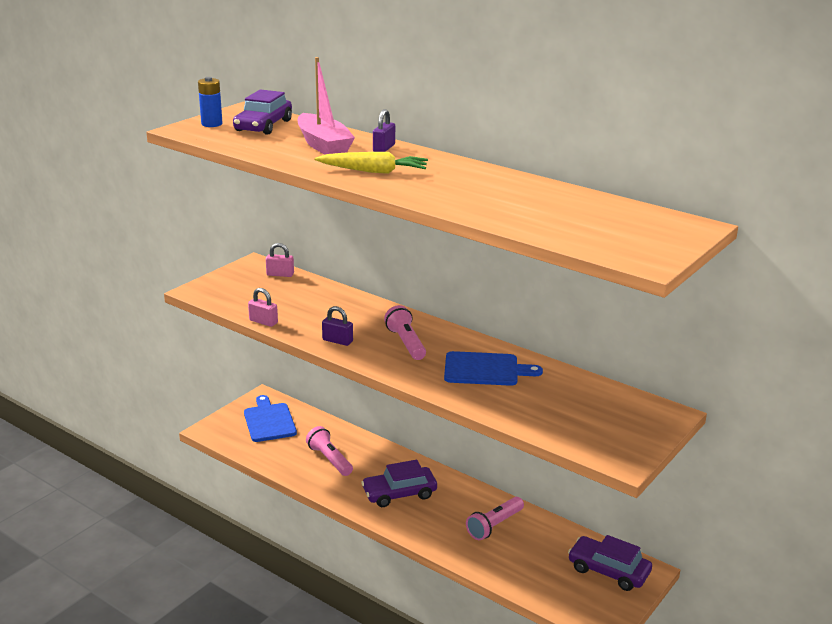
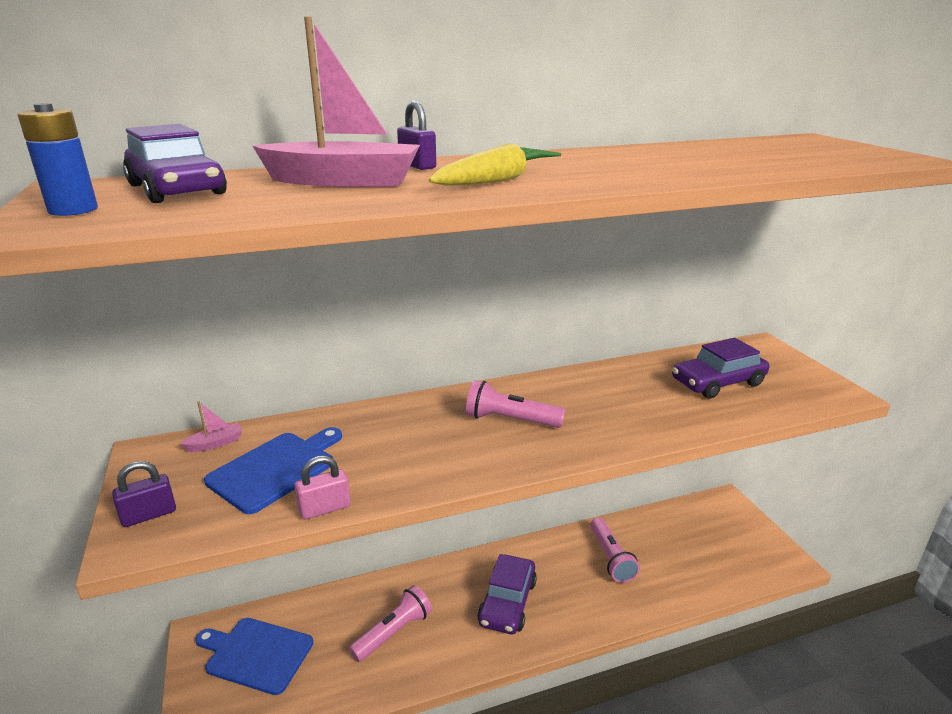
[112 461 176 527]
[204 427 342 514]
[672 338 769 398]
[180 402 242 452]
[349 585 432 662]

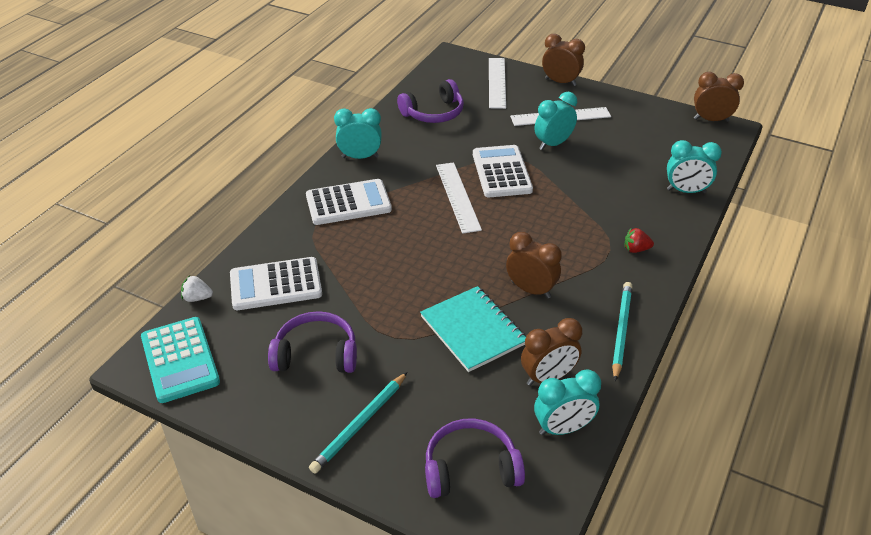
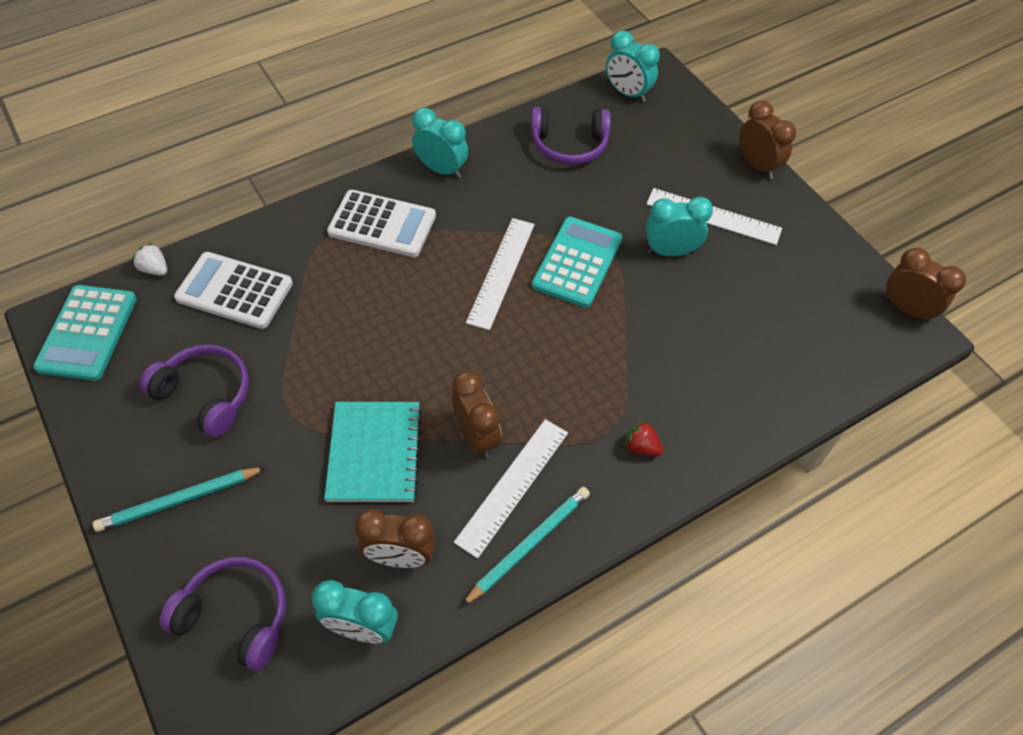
[454 419 568 559]
[606 30 660 102]
[532 217 622 308]

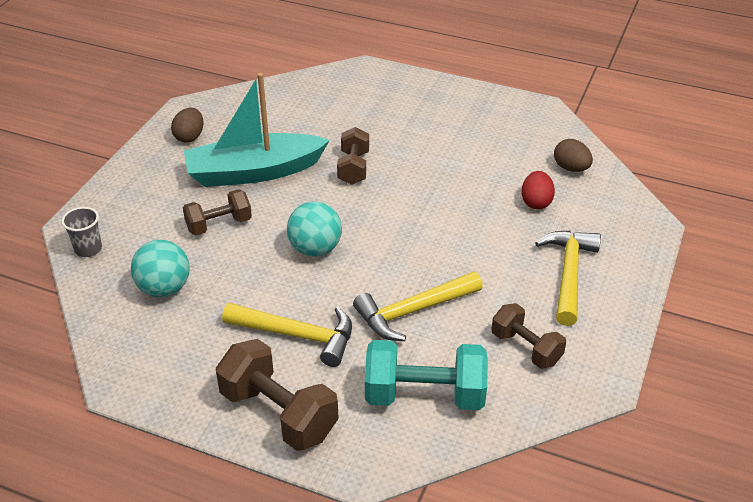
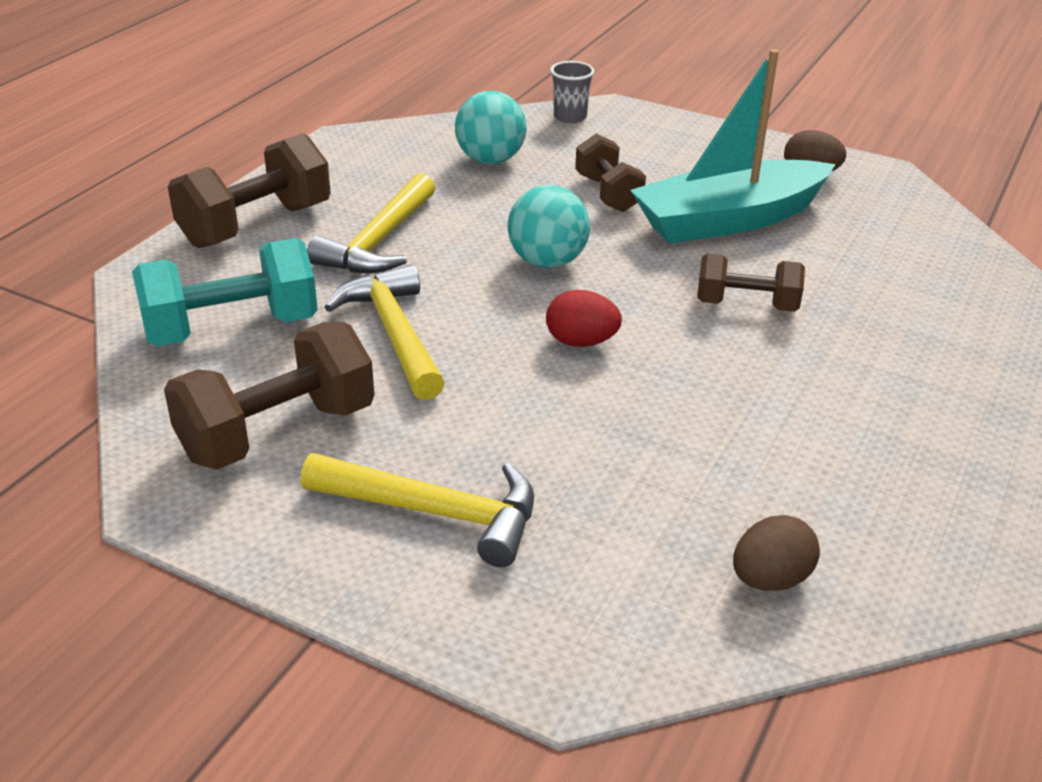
[546 290 622 347]
[630 49 836 243]
[132 238 318 346]
[164 322 374 470]

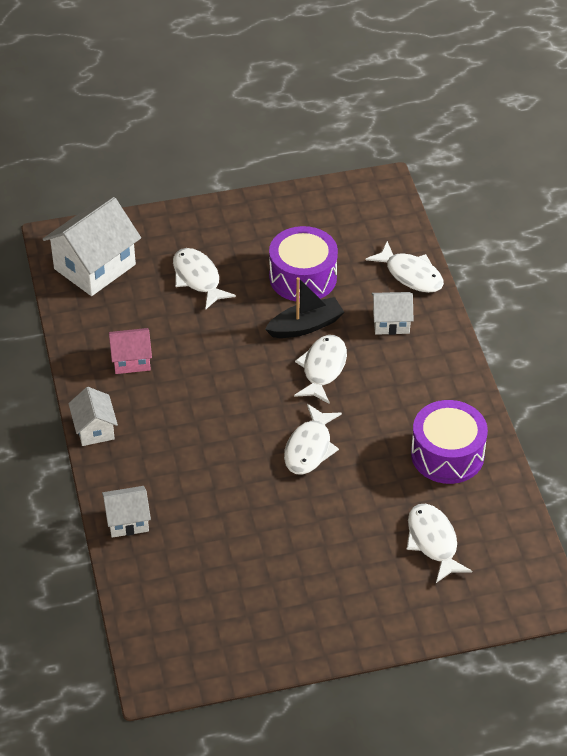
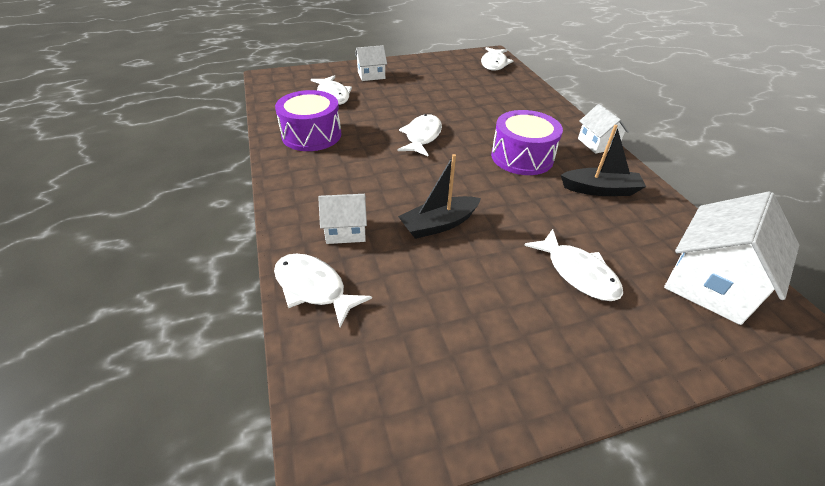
[355 45 387 81]
[491 110 563 175]
[481 47 513 71]
[561 125 646 196]

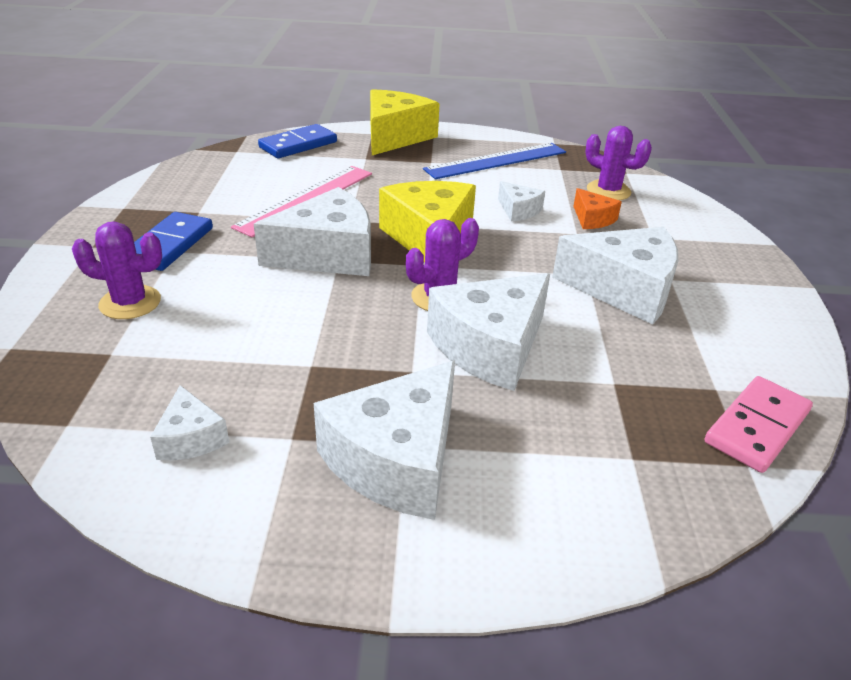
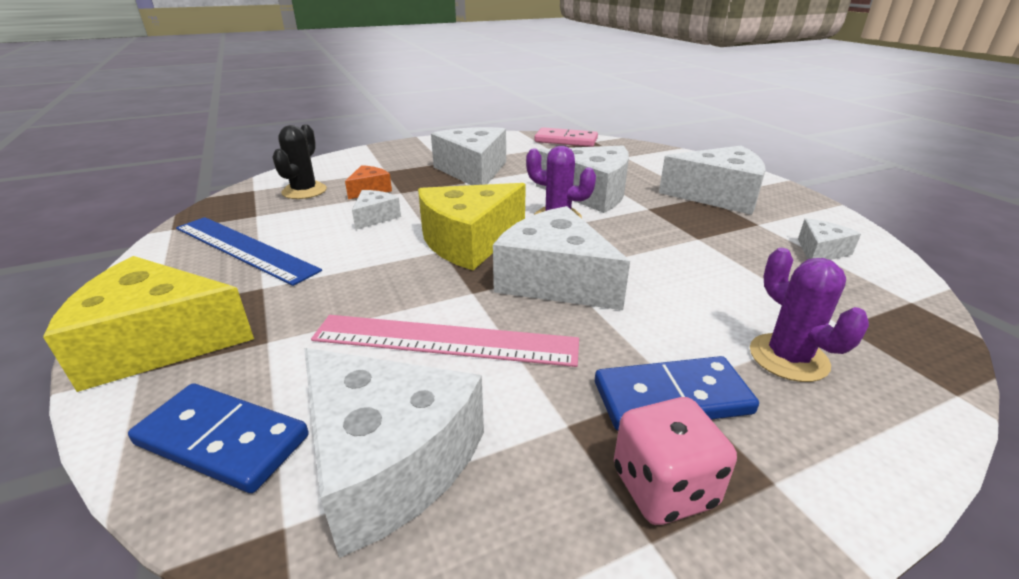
[304 348 484 558]
[614 397 737 525]
[272 124 327 199]

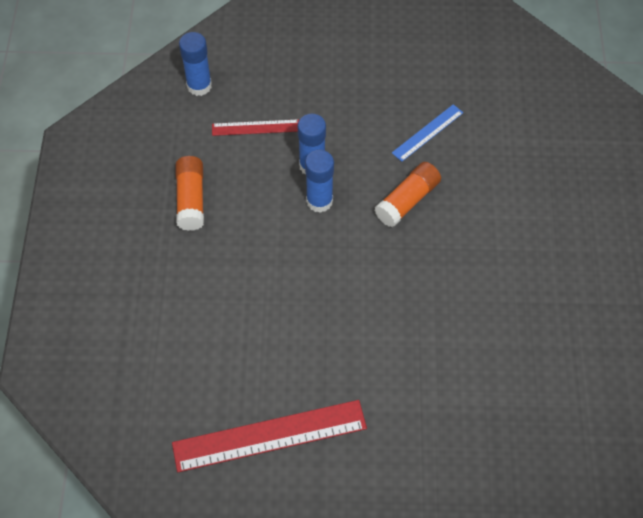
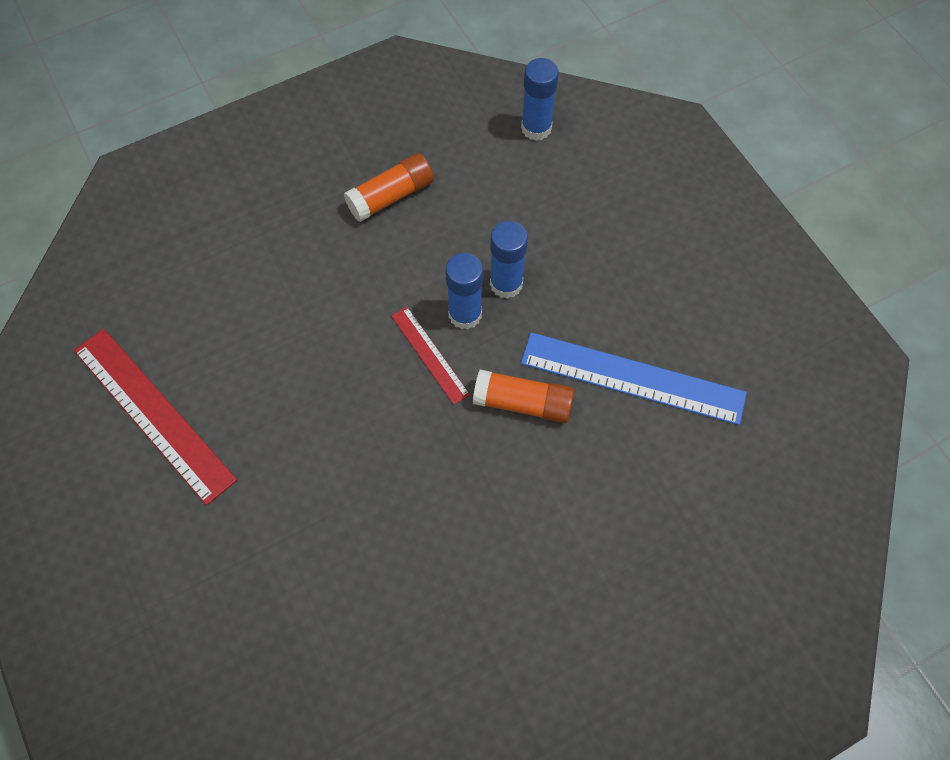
[391 307 470 405]
[521 332 747 425]

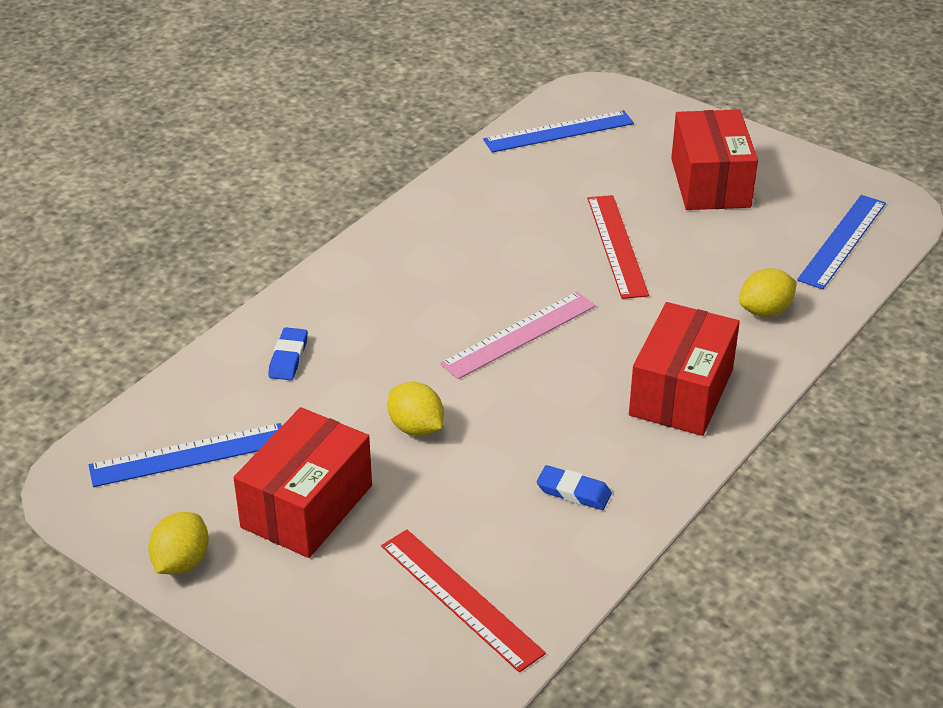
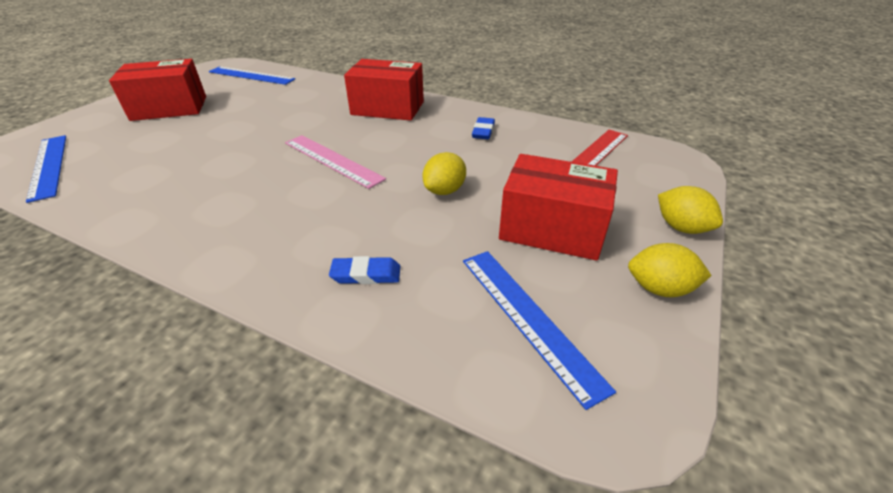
[588 195 649 299] (first image)
[658 186 723 234]

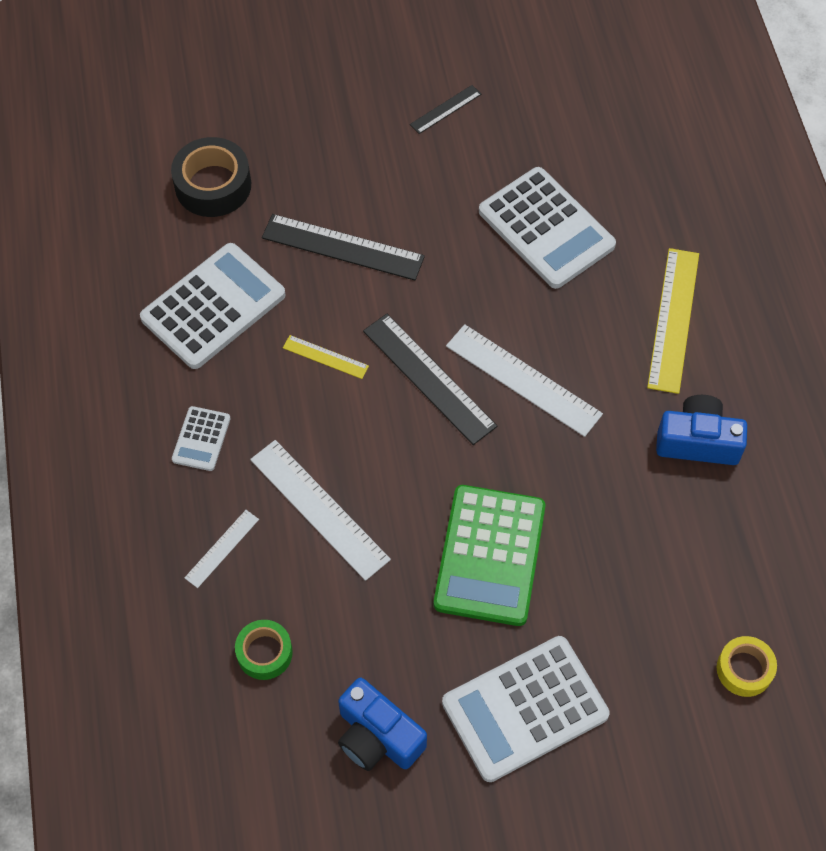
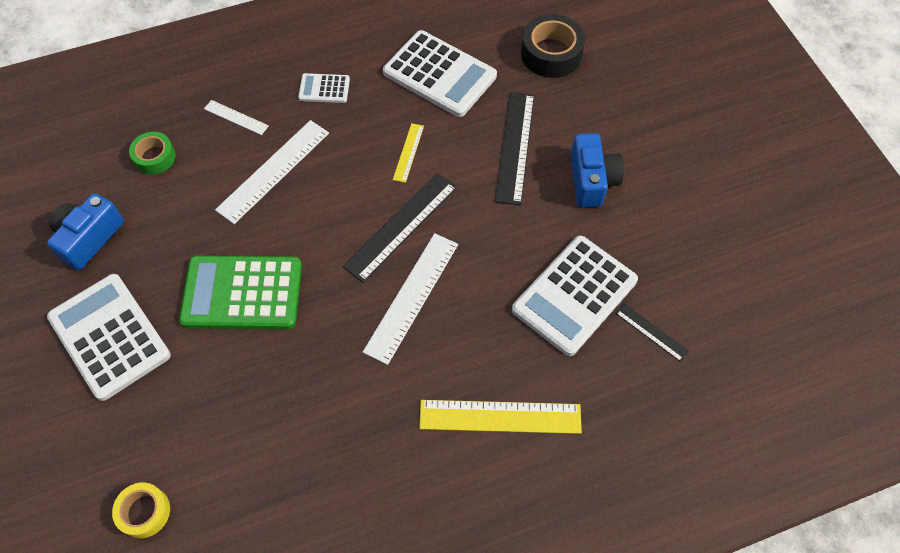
[615 303 689 362]
[570 133 624 207]

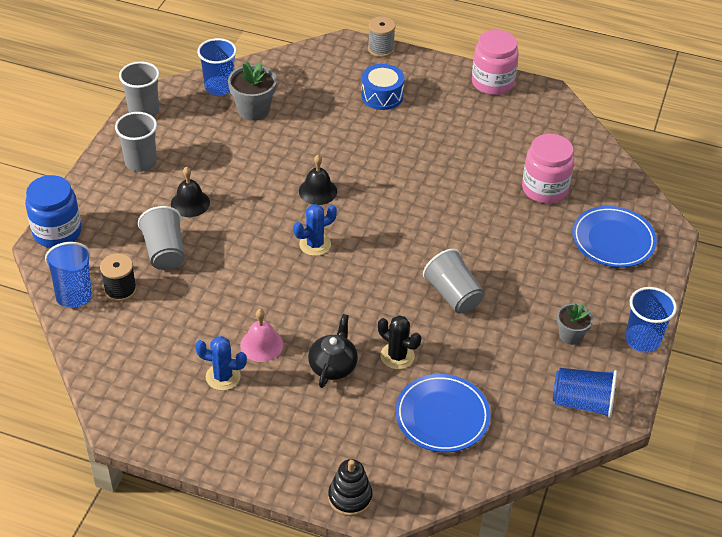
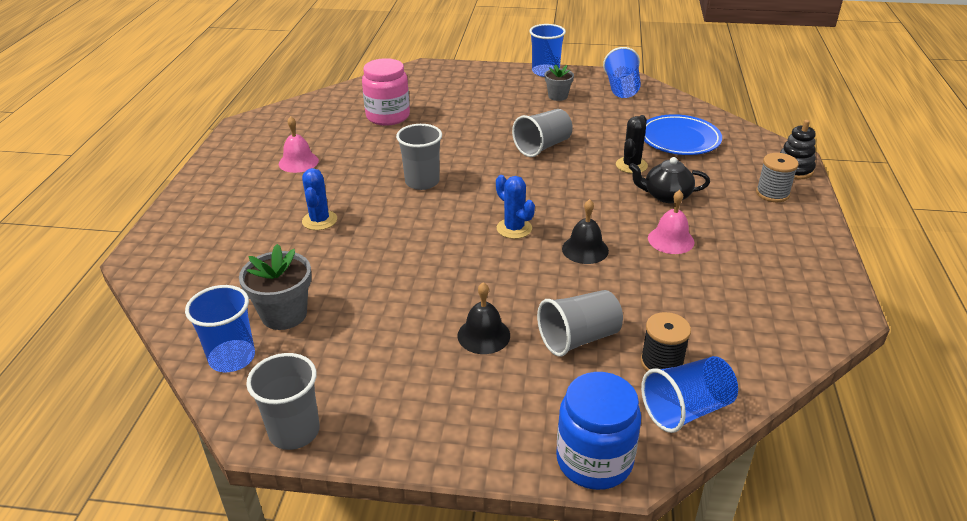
[361 64 404 110] (first image)
[472 30 519 95] (first image)
[572 206 657 268] (first image)
[279 116 319 173]
[396 124 442 190]
[302 168 337 230]
[562 199 609 264]
[756 153 799 202]

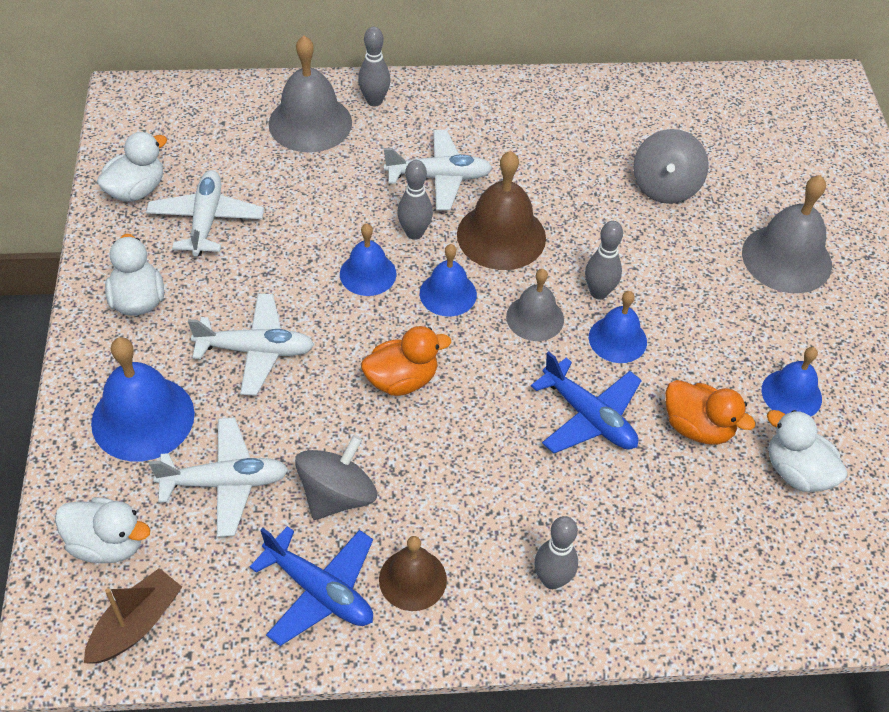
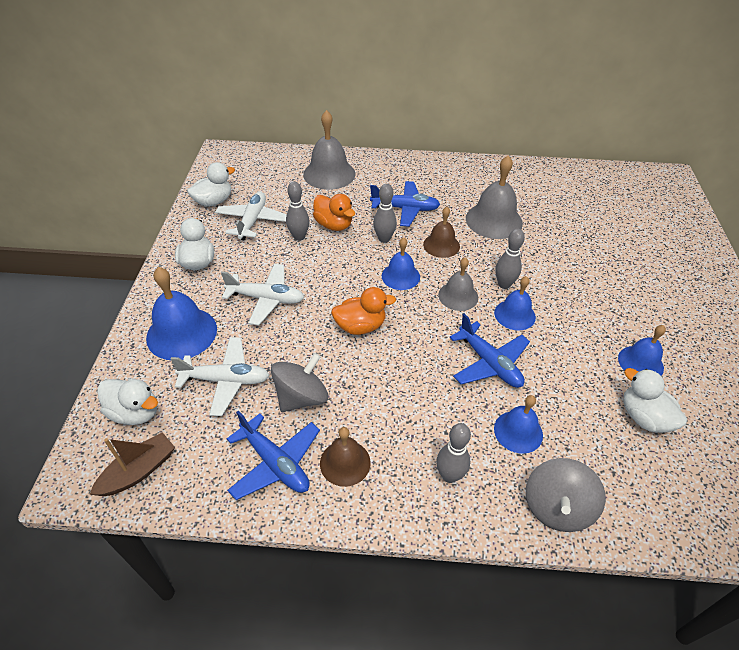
[494 395 543 454]
[286 181 310 241]
[526 458 606 532]
[313 194 355 231]
[466 155 523 239]
[370 181 440 227]
[423 207 460 258]

